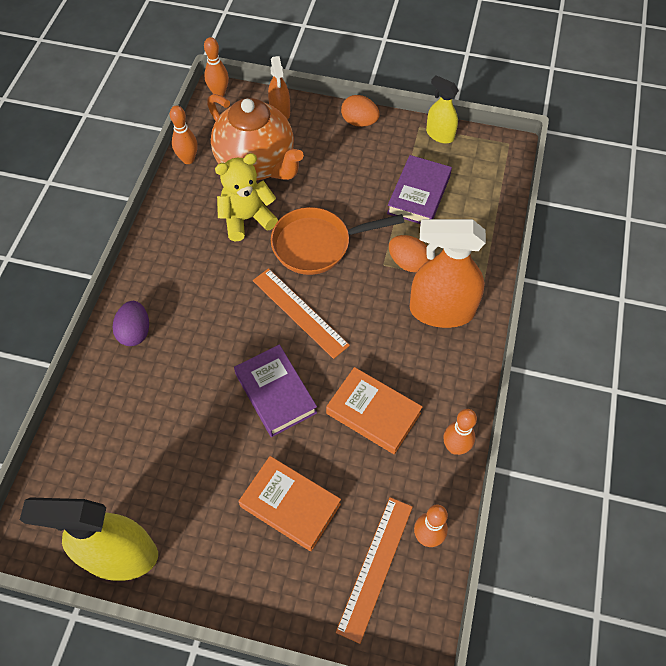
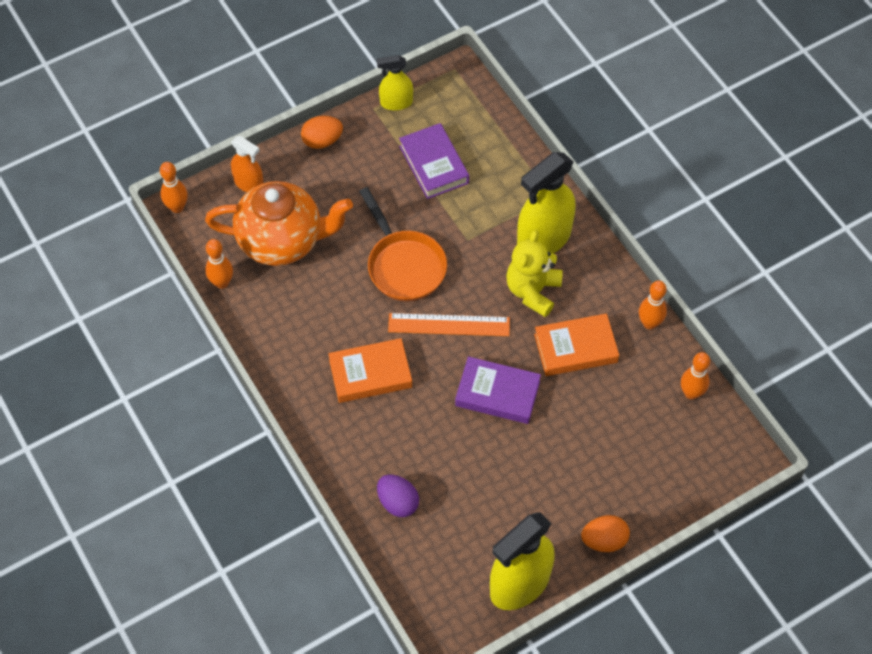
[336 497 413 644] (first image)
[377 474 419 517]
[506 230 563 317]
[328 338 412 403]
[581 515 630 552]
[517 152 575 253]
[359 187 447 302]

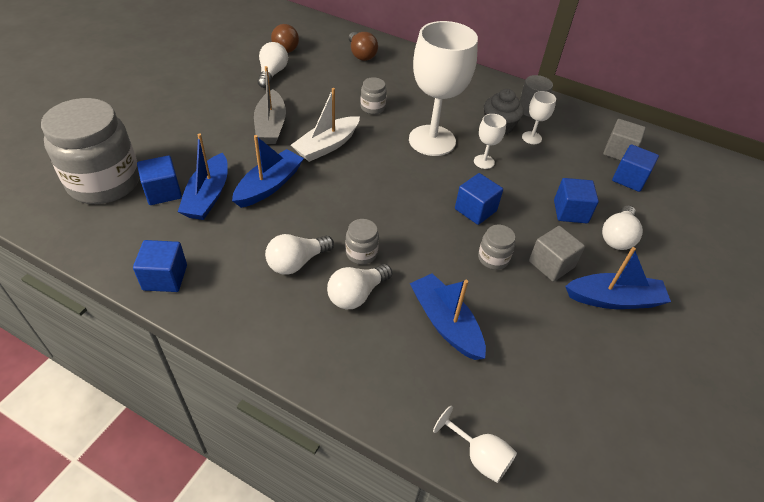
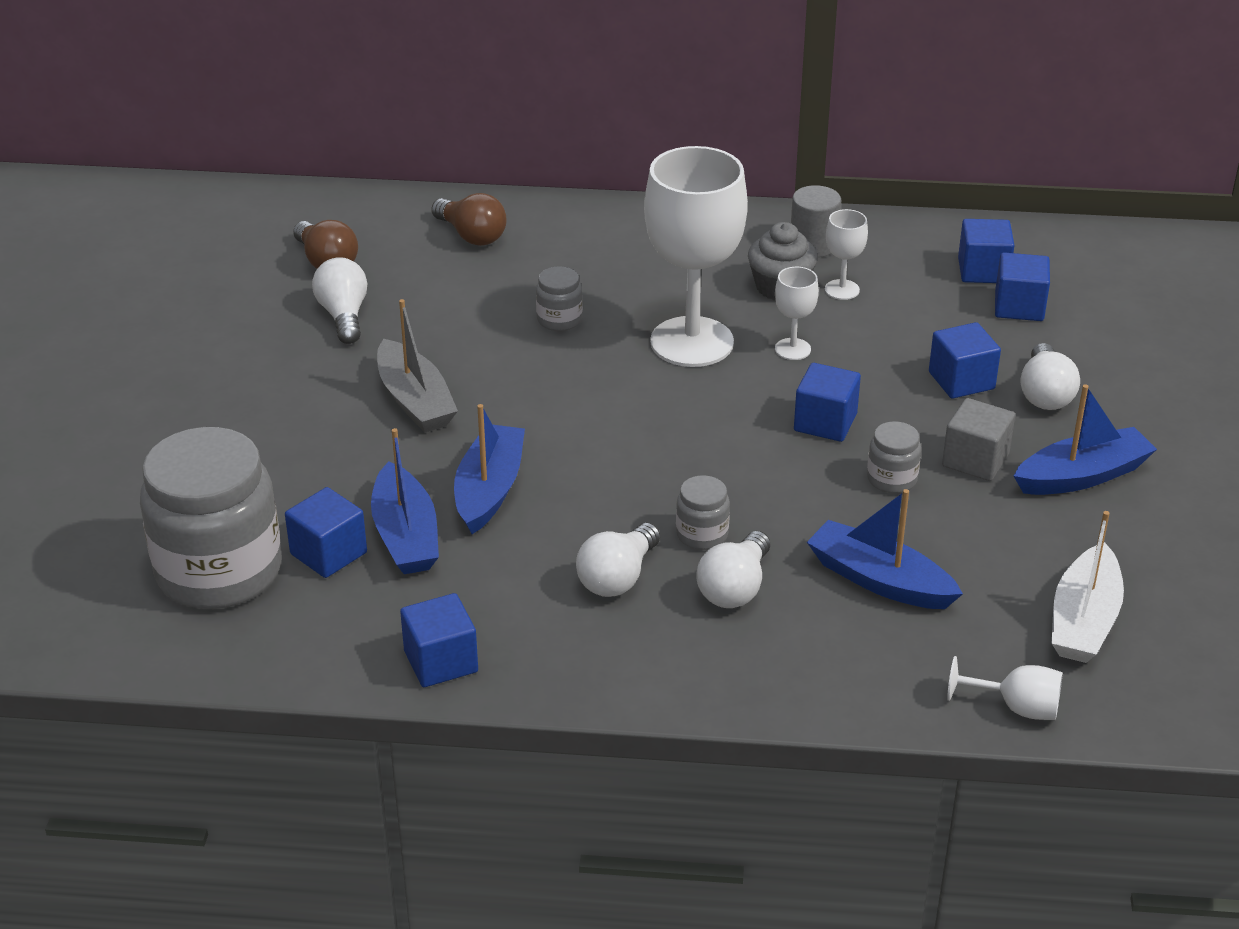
[1052 511 1124 663]
[958 219 1015 283]

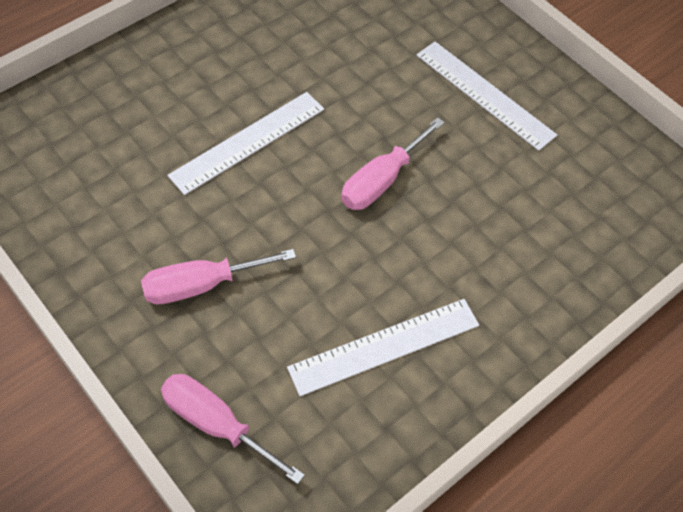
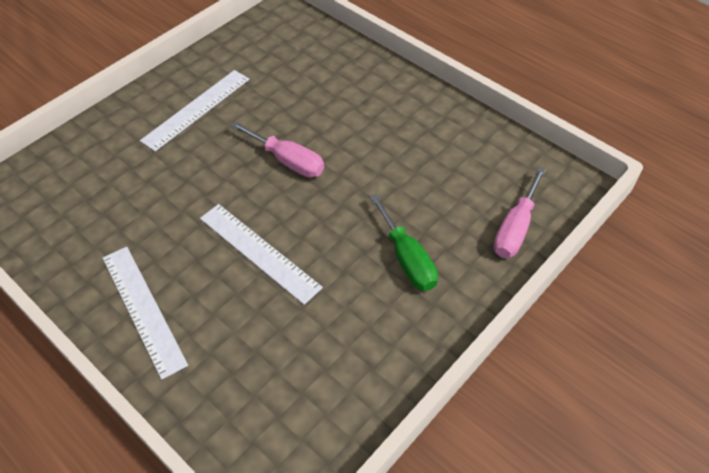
[103 247 188 380]
[370 194 438 291]

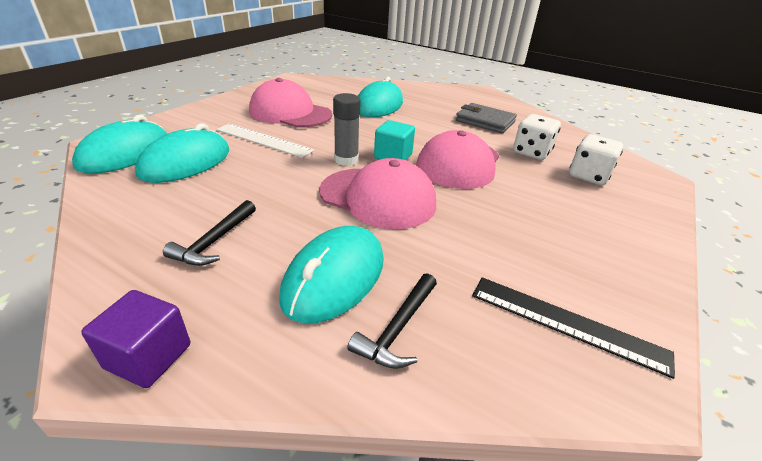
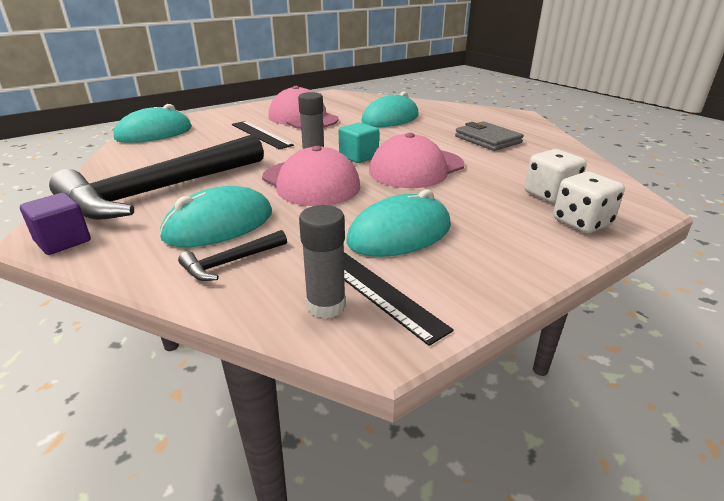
[299 205 346 319]
[346 189 451 257]
[553 172 625 234]
[232 121 294 149]
[49 135 264 220]

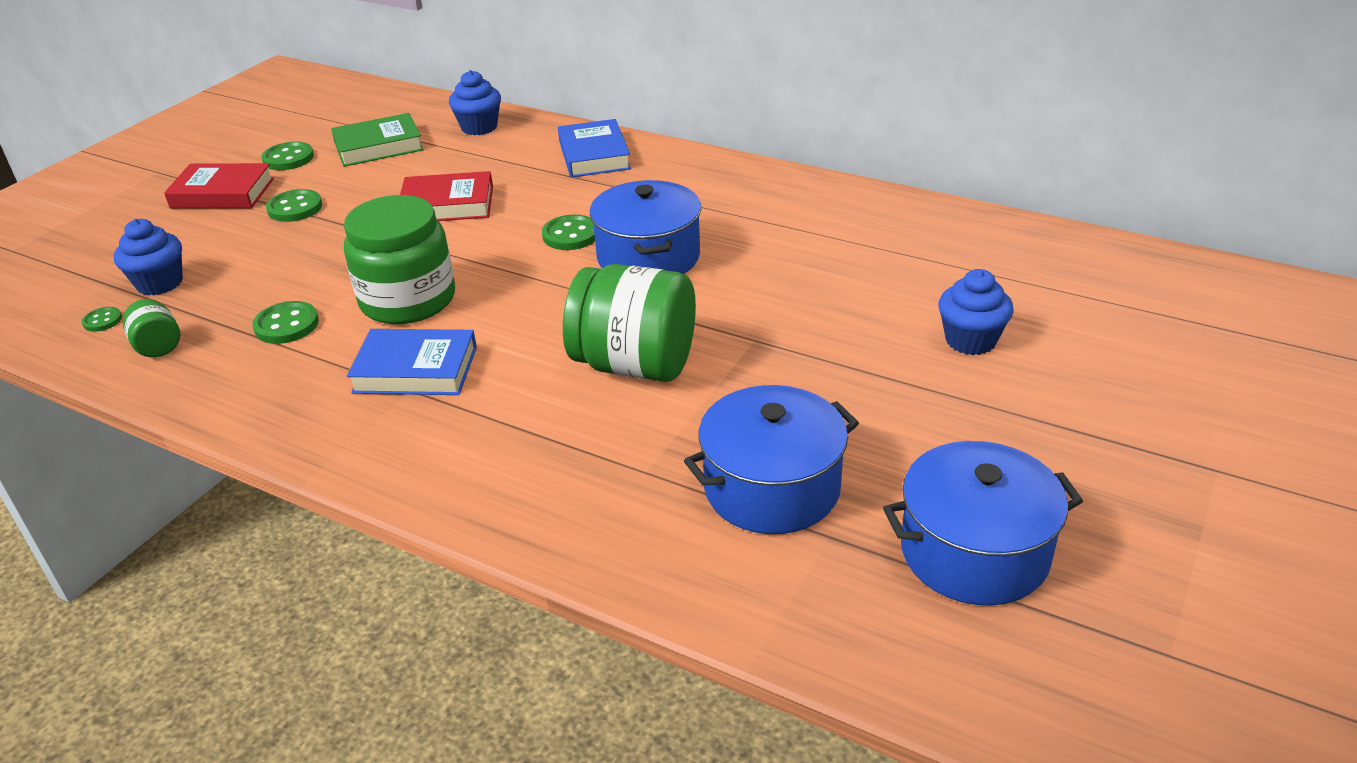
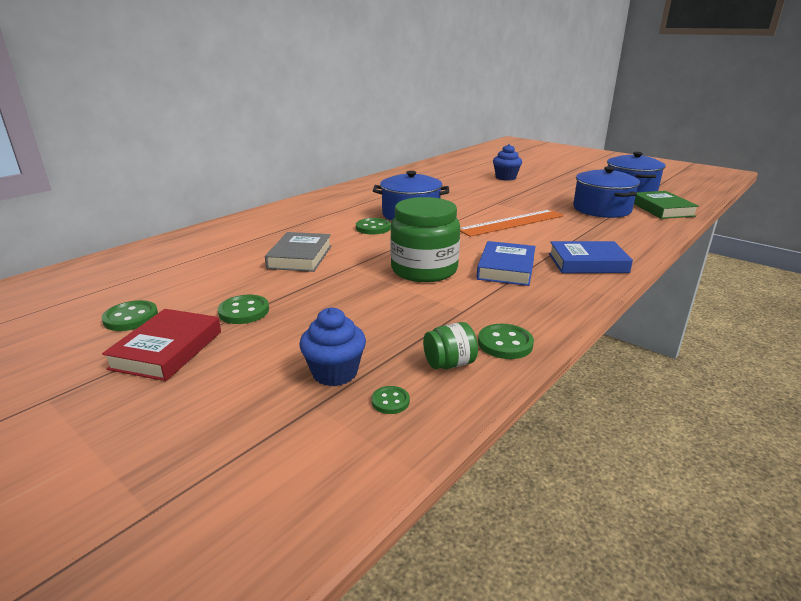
[449 70 501 135] (first image)
[478 324 534 359]
[634 191 699 219]
[549 241 633 273]
[460 210 564 237]
[265 232 332 272]

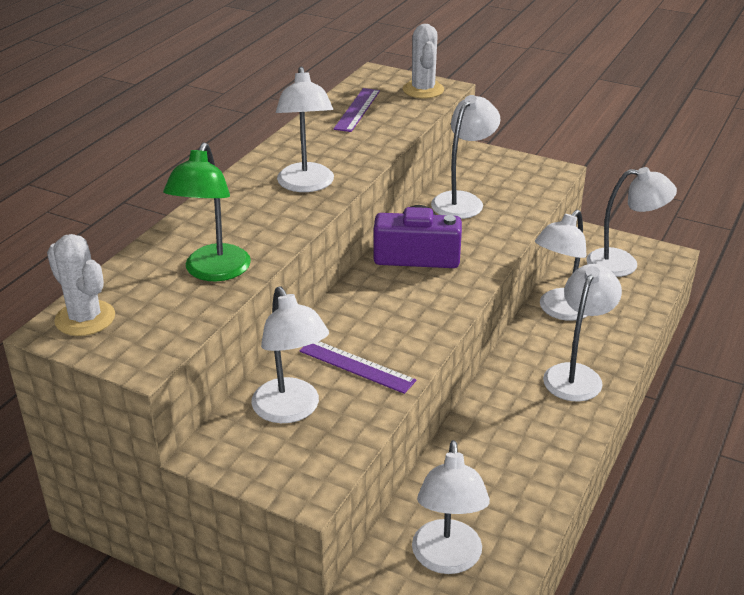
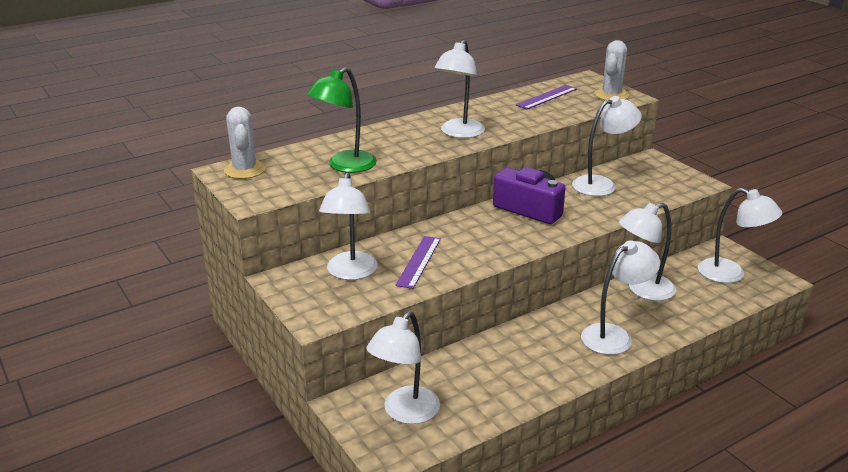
[395 236 441 289]

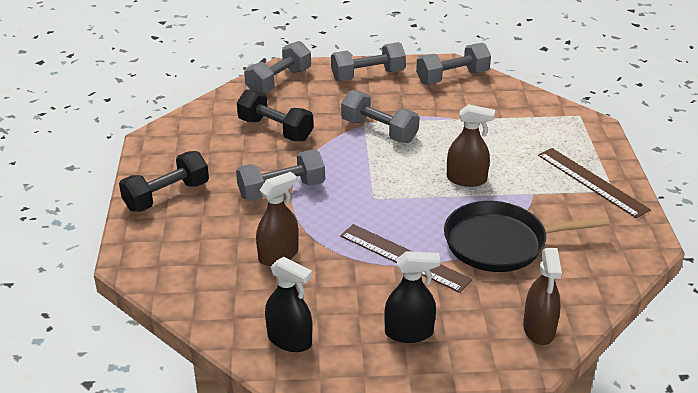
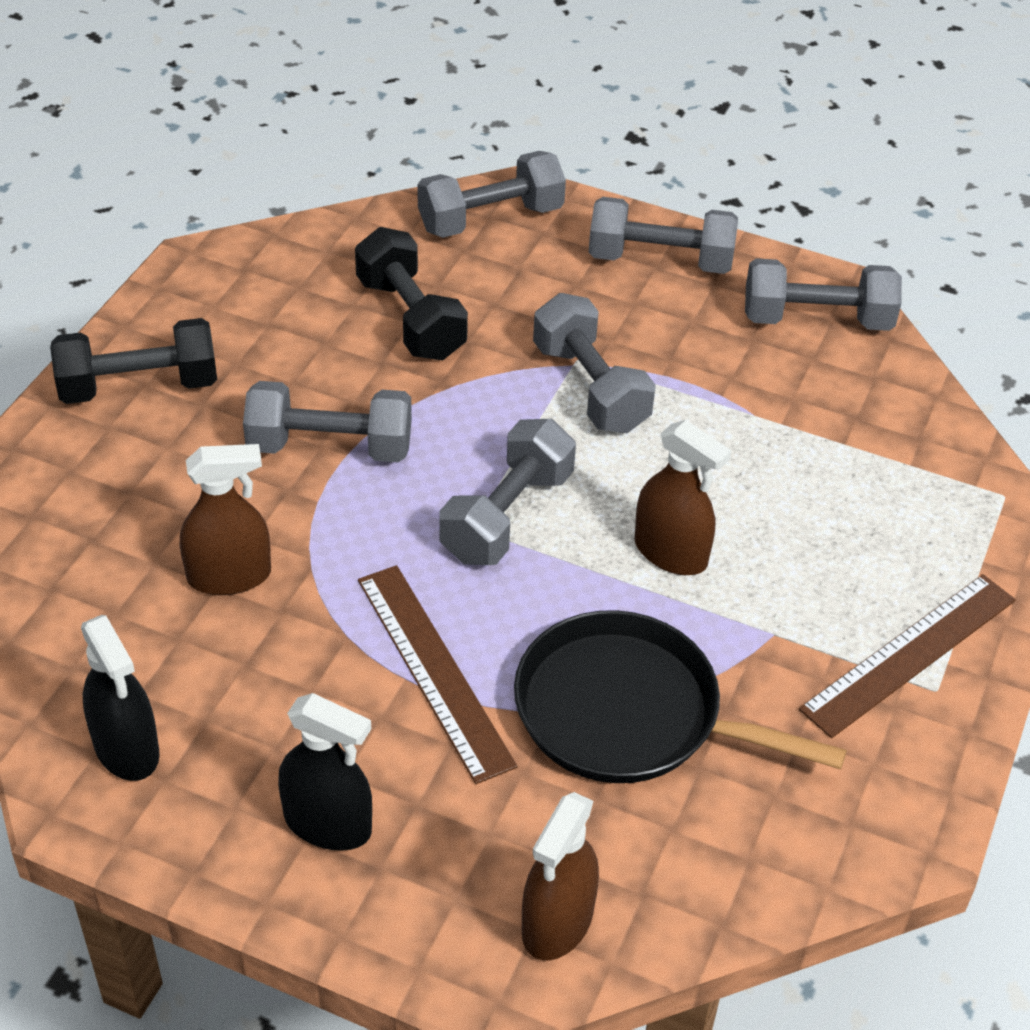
[439 419 576 565]
[799 574 1016 738]

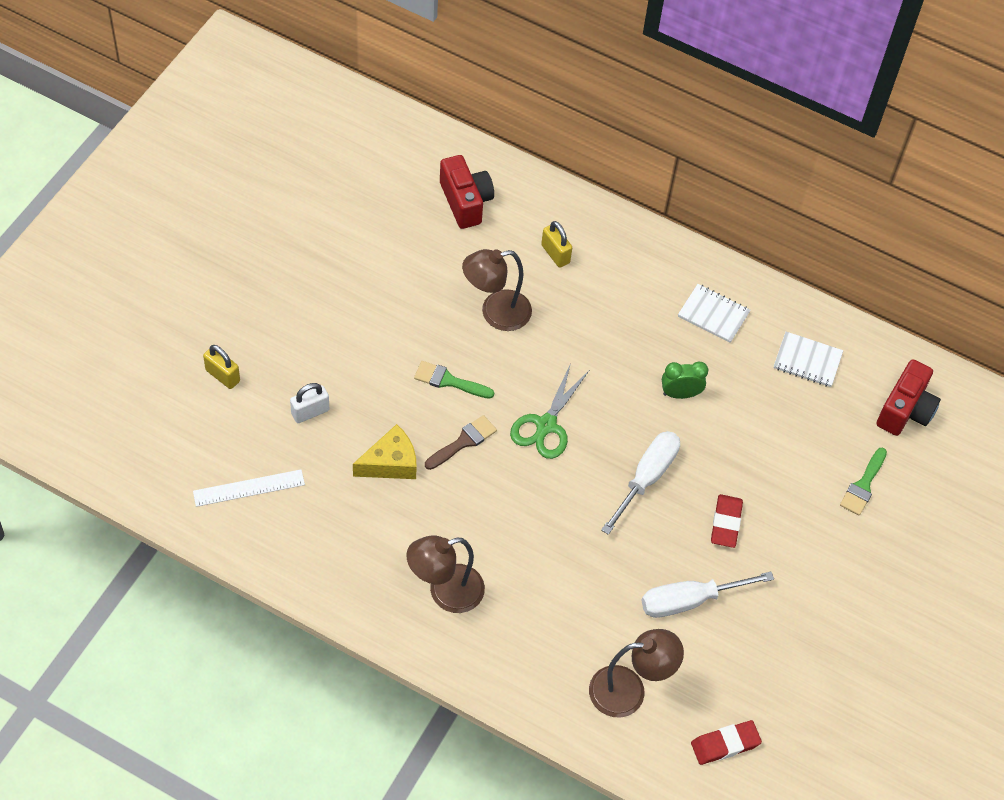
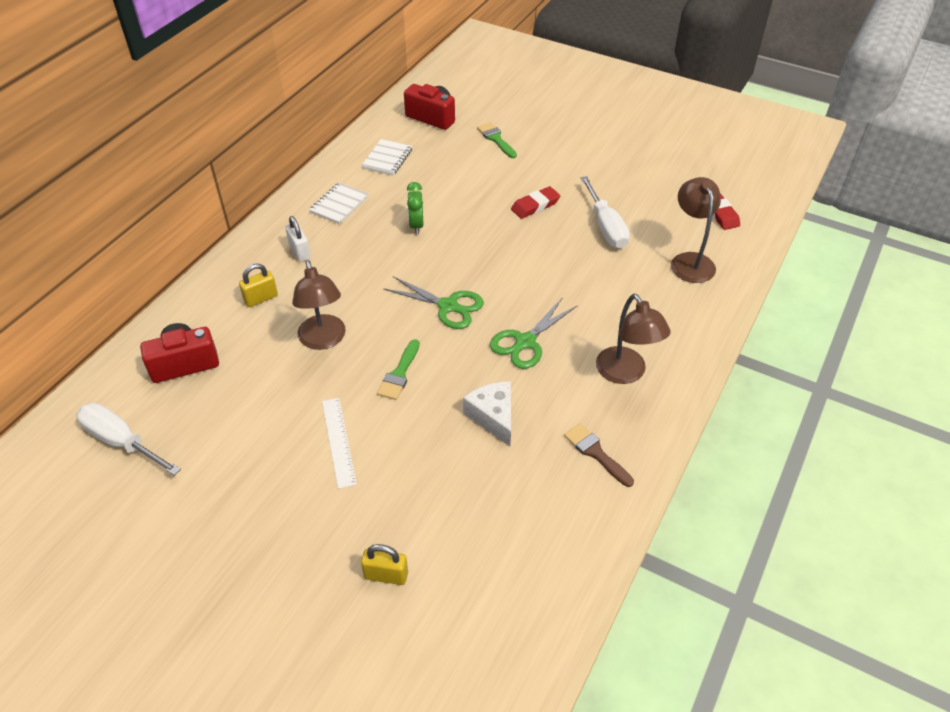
[490 298 578 369]
[322 398 357 489]
[285 216 311 262]
[564 423 634 487]
[77 403 181 476]
[463 381 511 447]
[361 544 408 585]
[511 186 560 219]
[477 122 517 158]

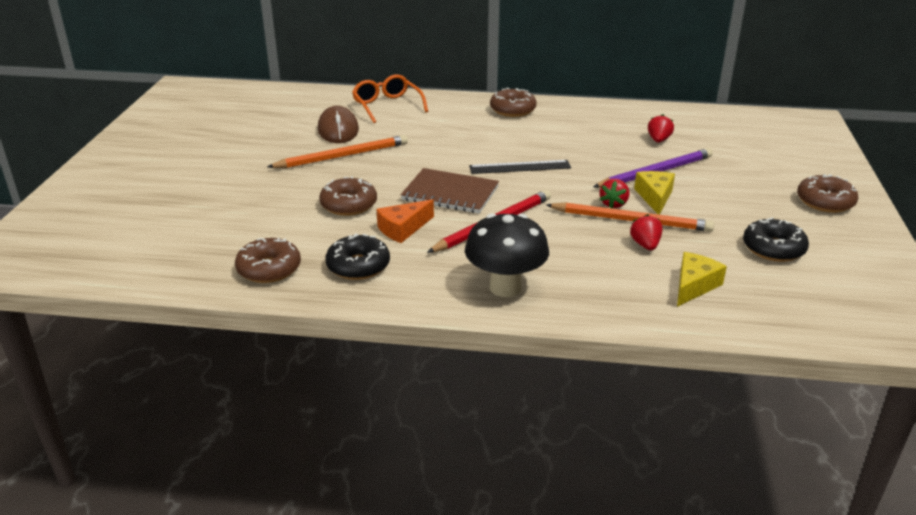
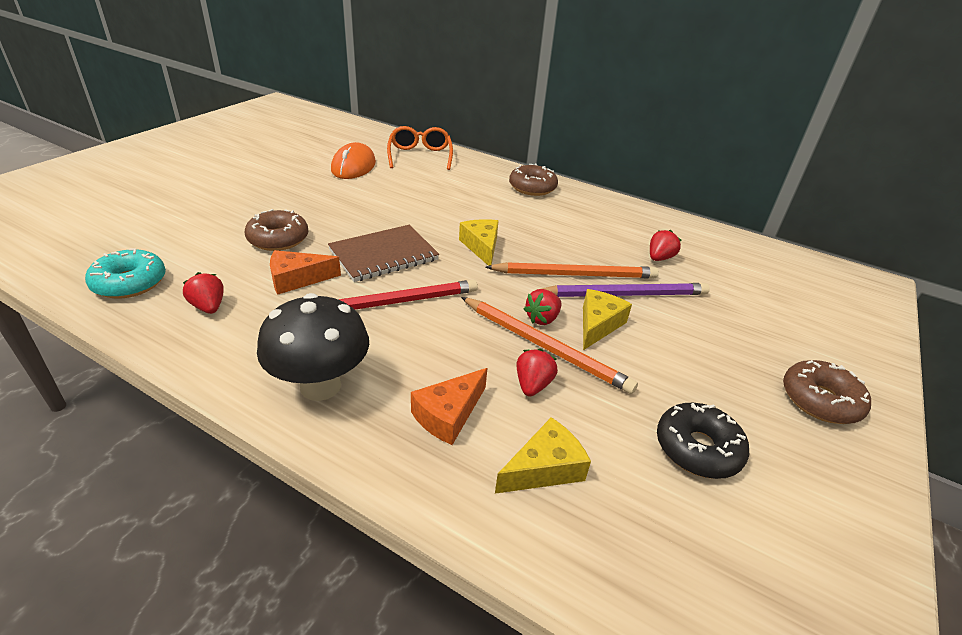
[411 368 488 445]
[485 262 659 278]
[183 272 224 314]
[459 219 499 266]
[85 249 166 298]
[331 142 376 179]
[328 225 439 282]

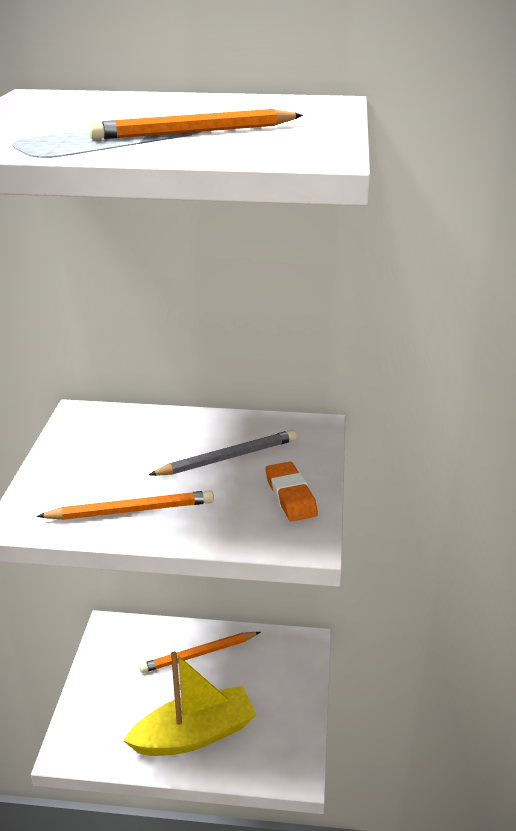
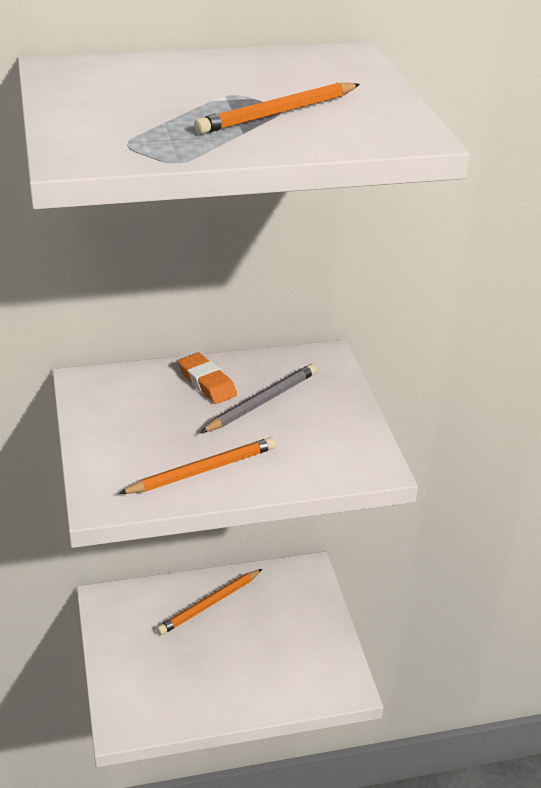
[123 652 256 756] (first image)
[178 352 237 404]

